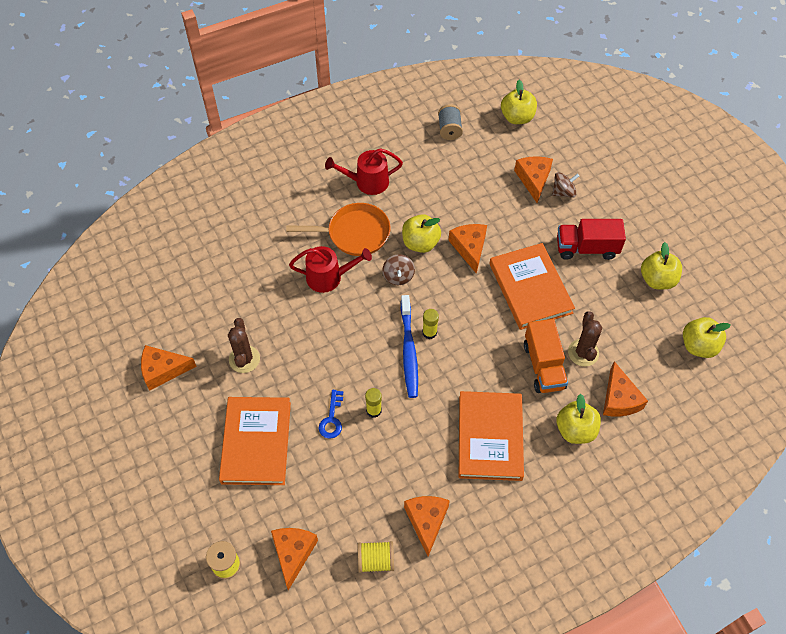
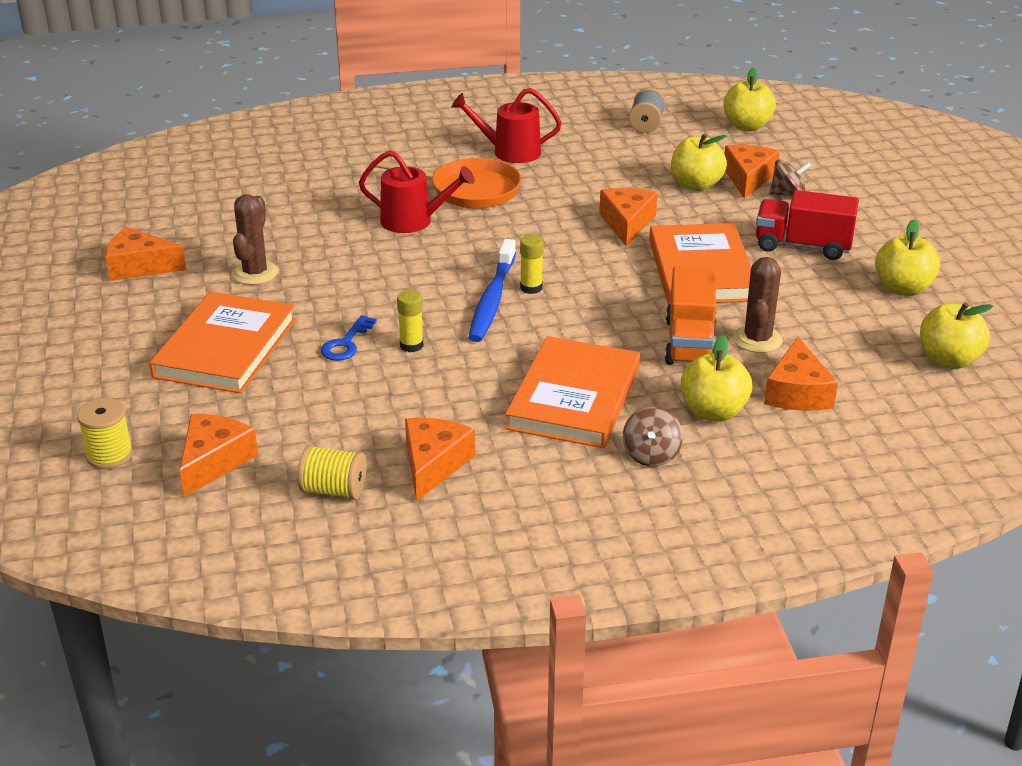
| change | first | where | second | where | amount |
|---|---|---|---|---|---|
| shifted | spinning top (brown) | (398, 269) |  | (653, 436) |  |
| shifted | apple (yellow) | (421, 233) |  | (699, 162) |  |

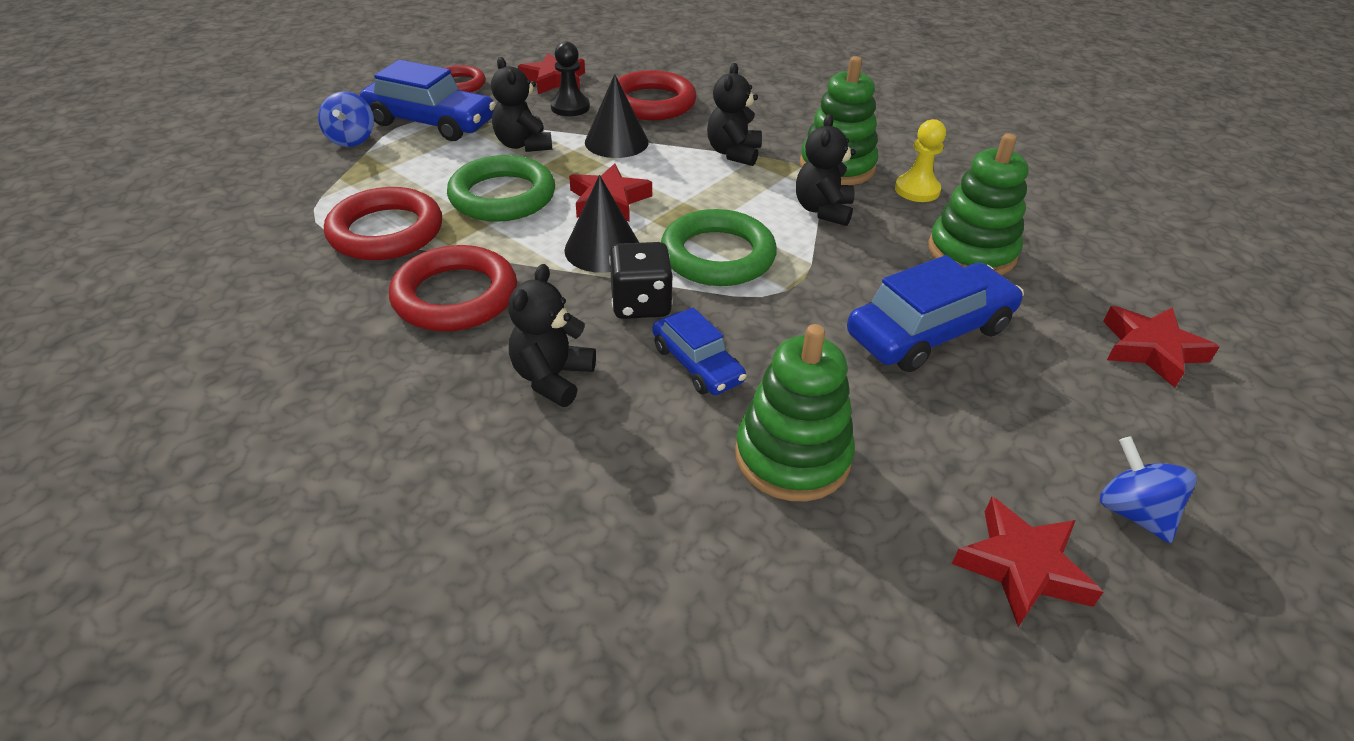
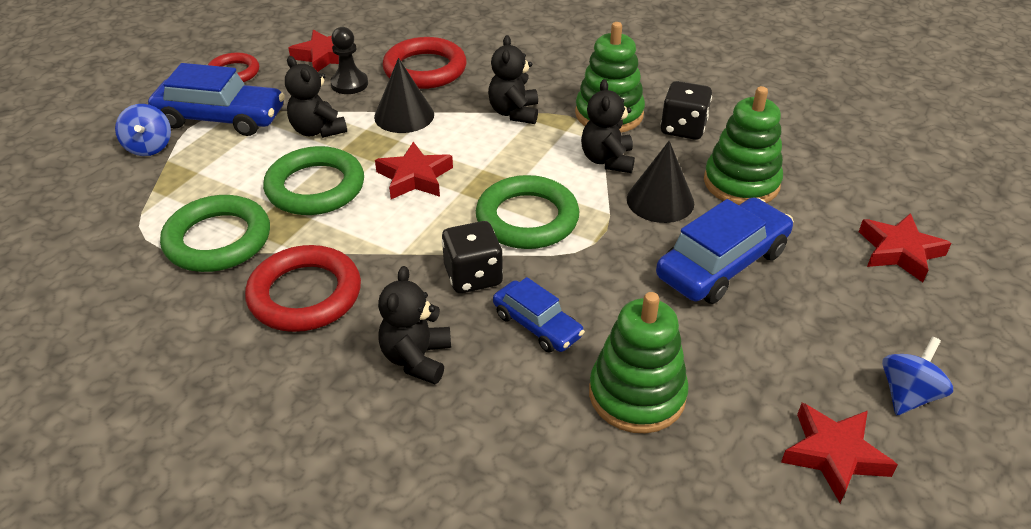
| change | first | where | second | where | amount |
|---|---|---|---|---|---|
| repainted | ring (red) | (383, 223) | ring (green) | (215, 233) |  |
| shifted | cone (black) | (601, 224) |  | (660, 182) |  |
| swapped | pawn (yellow) | (920, 160) | dice (black) | (686, 110) |  |
| rotated | spinning top (blue) | (1148, 489) |  | (917, 376) | 75 degrees clockwise |

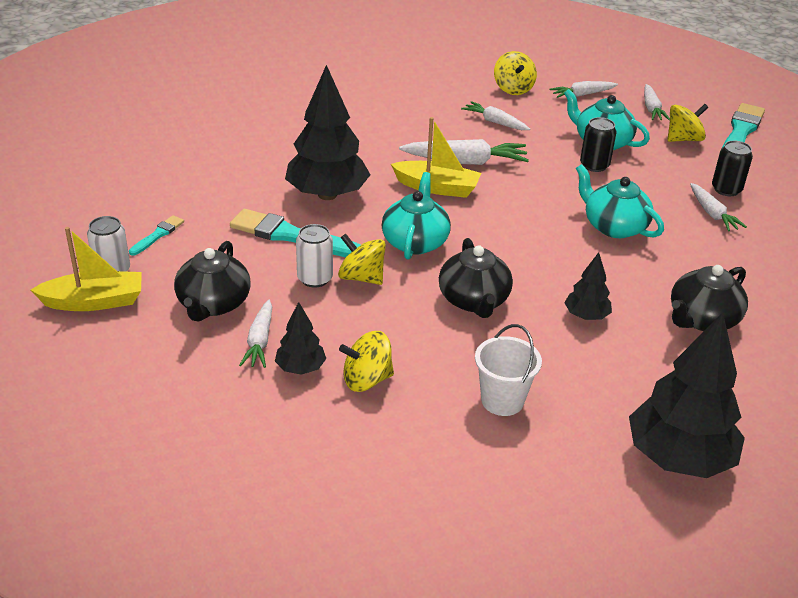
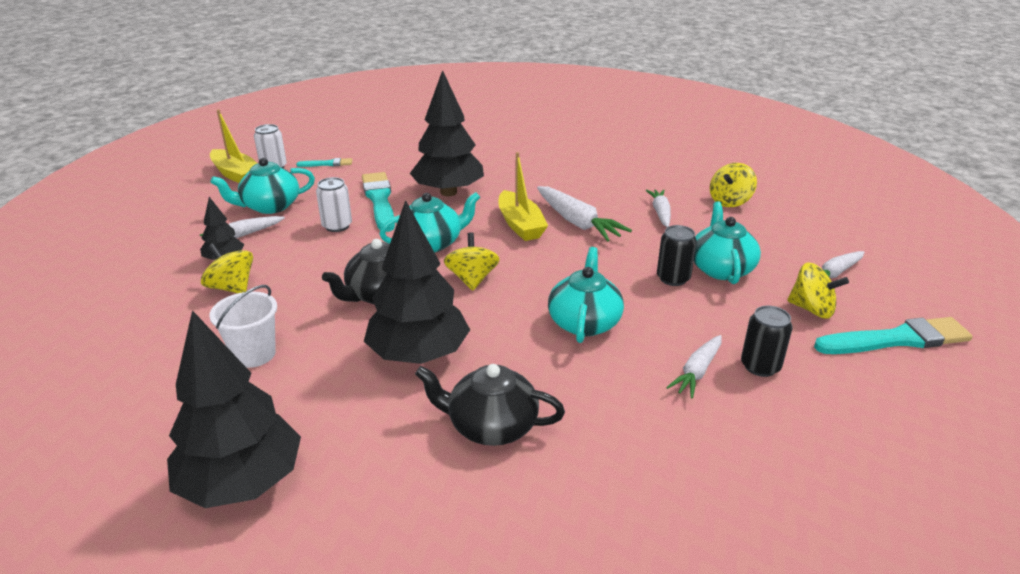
| change | first | where | second | where | amount |
|---|---|---|---|---|---|
| repainted | teapot (black) | (212, 281) | teapot (turquoise) | (262, 186) |  |
| shifted | spinning top (yellow) | (362, 259) |  | (472, 261) |  |
| gone | carrot (white) | (583, 89) |  |  |  |
| scaled | tree (black) | (588, 286) |  | (417, 282) | x2.04 |

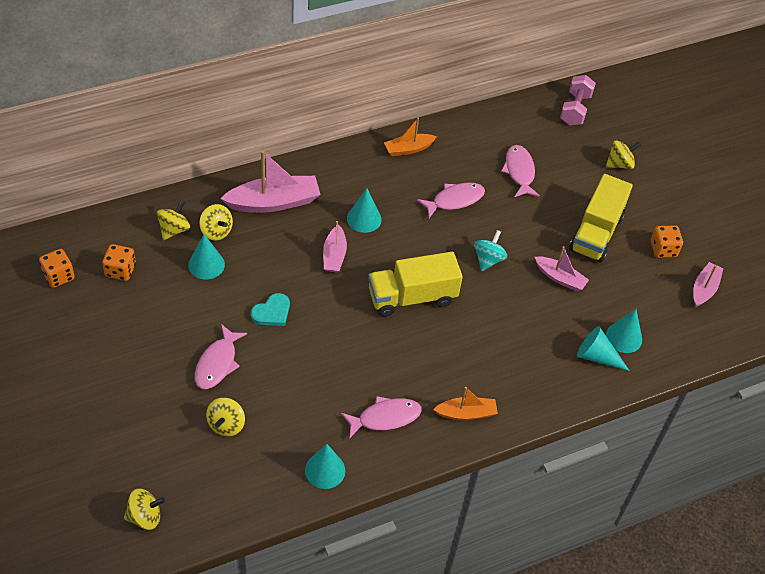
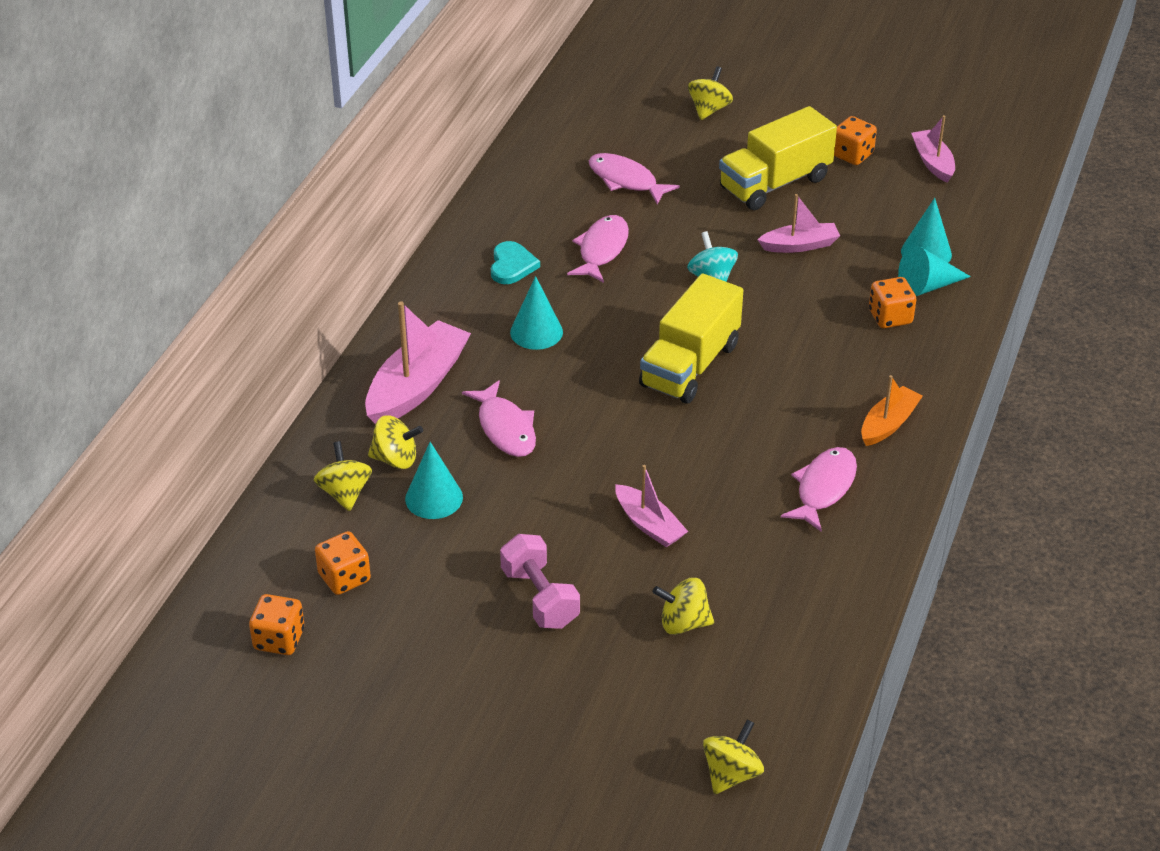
| change | first | where | second | where | amount |
|---|---|---|---|---|---|
| shifted | fish (pink) | (221, 356) |  | (499, 418) |  |
| rotated | spinning top (yellow) | (225, 417) |  | (683, 606) | 120 degrees clockwise |
| shifted | heart (turquoise) | (270, 309) |  | (515, 262) |  |
| gone | cone (turquoise) | (325, 466) |  |  |  |
| shifted | boat (pink) | (335, 246) |  | (651, 506) |  |
| gone | boat (orange) | (410, 137) |  |  |  |
| shifted | dumbbell (pink) | (578, 100) |  | (540, 581) |  |
| rotated | truck (yellow) | (601, 218) |  | (778, 158) | 75 degrees clockwise |
| new |  |  | dice (orange) | (893, 302) |  |

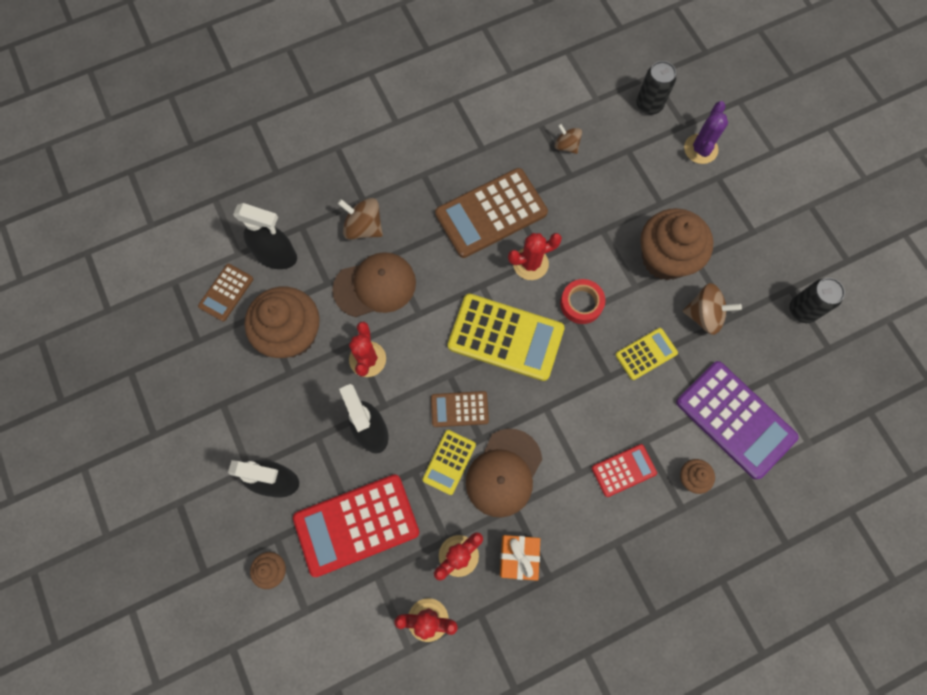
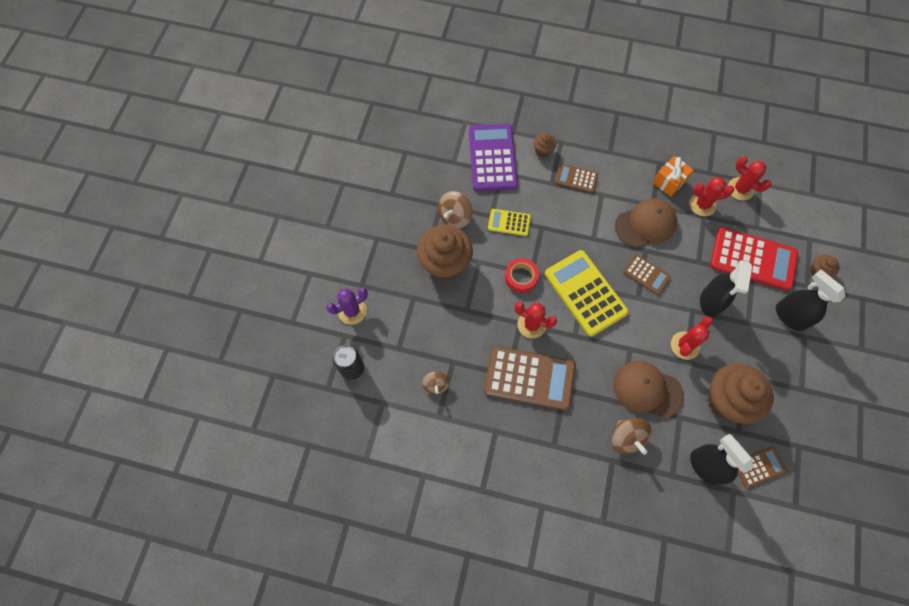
| change | first | where | second | where | amount |
|---|---|---|---|---|---|
| gone | calculator (yellow) | (449, 462) |  |  |  |
| repainted | calculator (red) | (624, 470) | calculator (brown) | (576, 178) |  |
| rotated | spinning top (brown) | (712, 309) |  | (455, 209) | 105 degrees counterclockwise |
| gone | can (black) | (817, 300) |  |  |  |

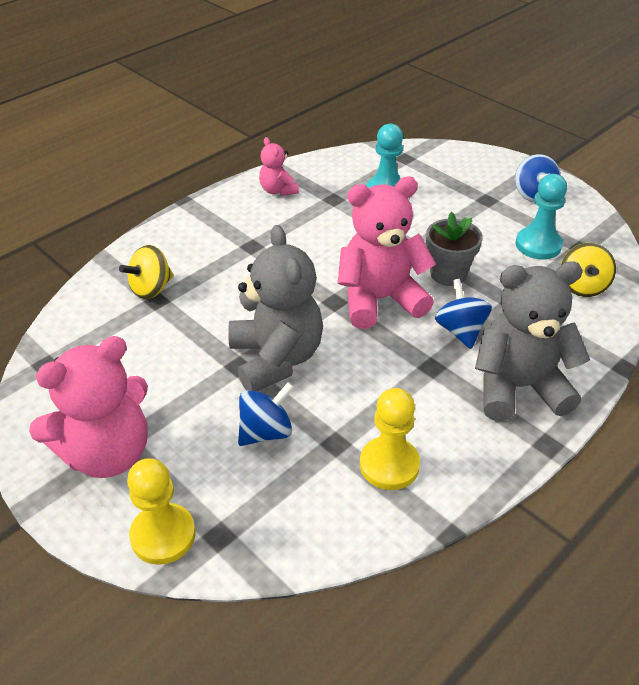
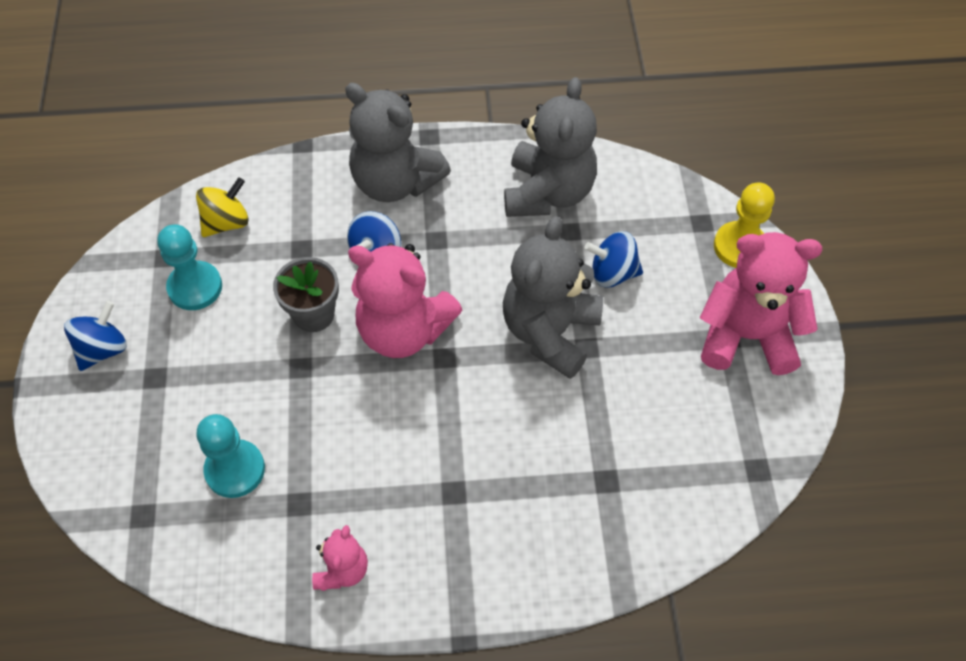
| change | first | where | second | where | amount |
|---|---|---|---|---|---|
| gone | spinning top (yellow) | (146, 272) |  |  |  |
| swapped | pawn (yellow) | (390, 439) | teddy bear (grey) | (550, 147) |  |

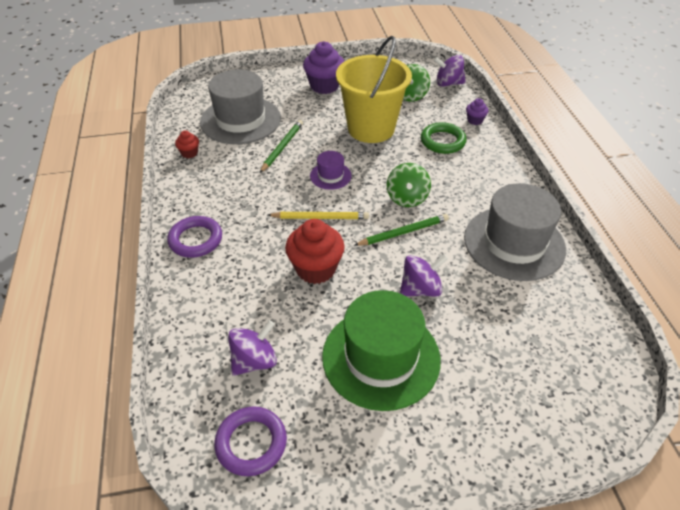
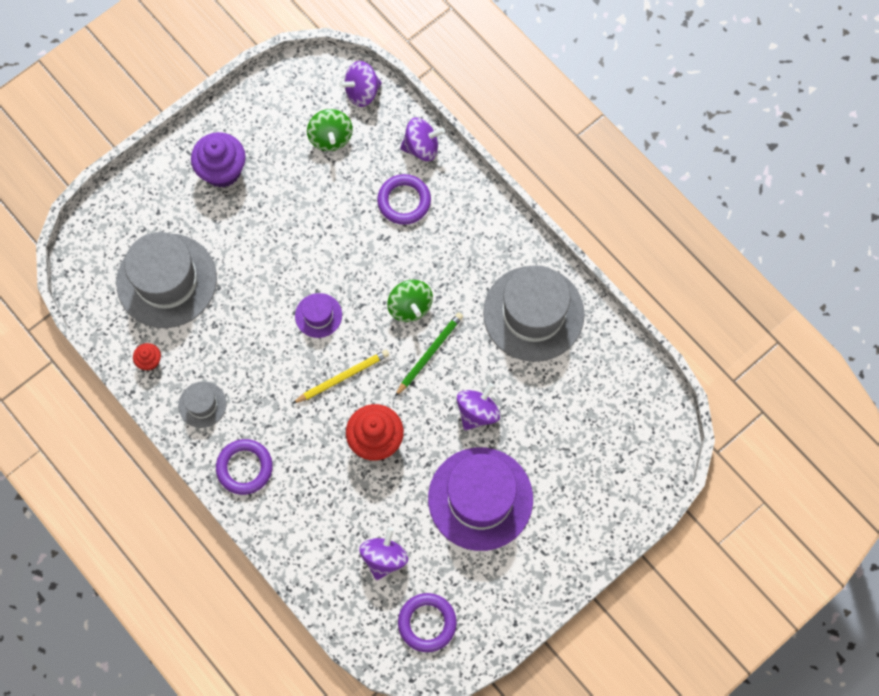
| change | first | where | second | where | amount |
|---|---|---|---|---|---|
| gone | pencil (green) | (281, 146) |  |  |  |
| repainted | hat (green) | (381, 350) | hat (purple) | (480, 499) |  |
| gone | bucket (yellow) | (374, 89) |  |  |  |
| repainted | ring (green) | (444, 138) | ring (purple) | (404, 199) |  |
| swapped | cupcake (purple) | (477, 111) | spinning top (purple) | (422, 139) |  |
| new |  |  | hat (grey) | (202, 404) |  |

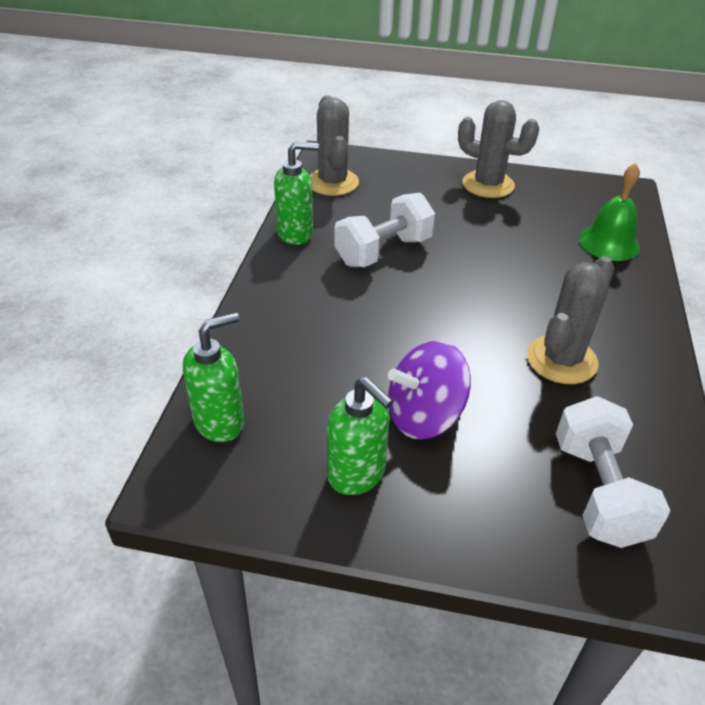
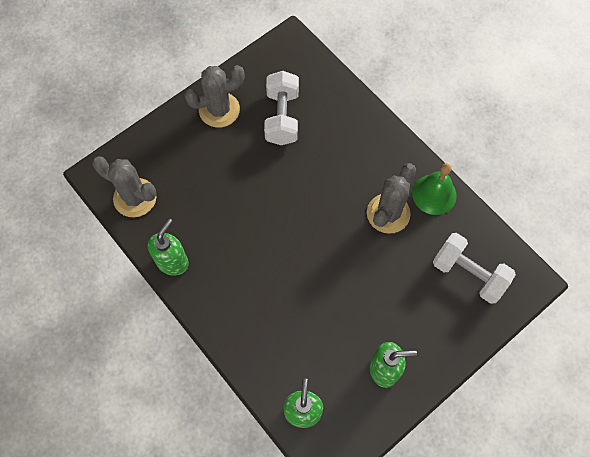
| change | first | where | second | where | amount |
|---|---|---|---|---|---|
| shifted | dumbbell (white) | (384, 230) |  | (281, 108) |  |
| gone | spinning top (purple) | (429, 390) |  |  |  |
| rotated | cactus (grey) | (570, 320) |  | (391, 198) | 45 degrees clockwise |
| shifted | bell (green) | (609, 212) |  | (434, 189) |  |

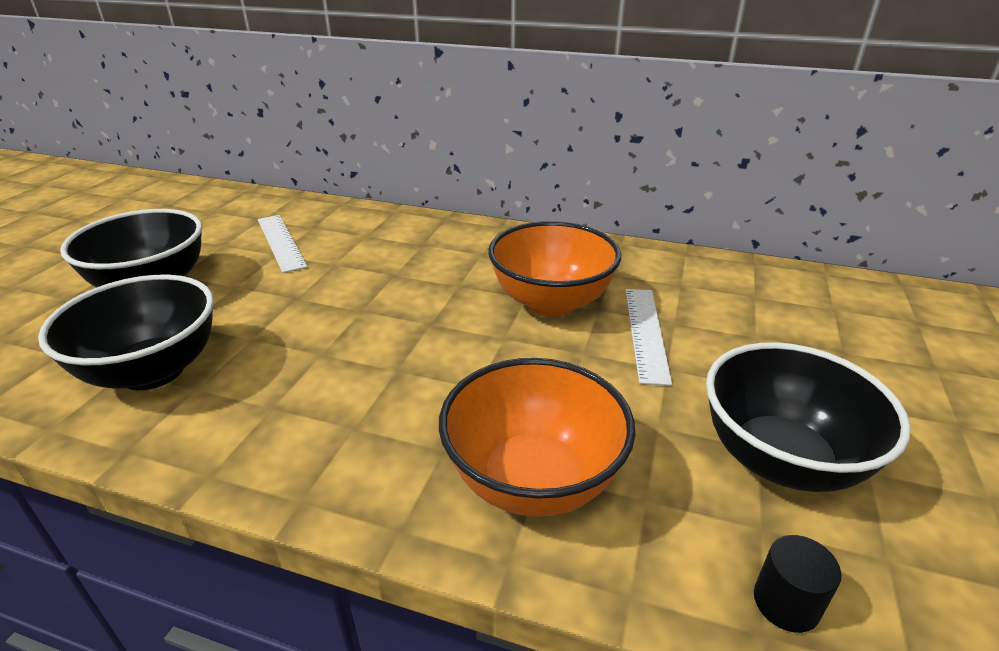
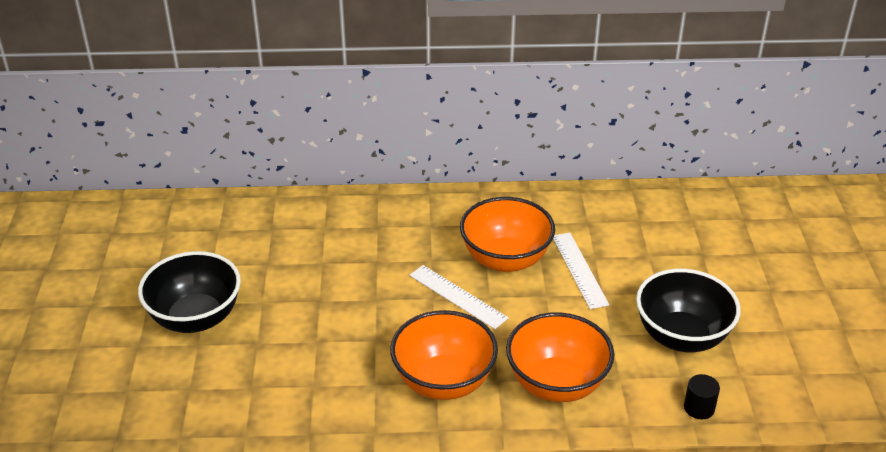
| change | first | where | second | where | amount |
|---|---|---|---|---|---|
| gone | bowl (black) | (126, 332) |  |  |  |
| shifted | ruler (white) | (283, 244) |  | (459, 297) |  |
| new |  |  | bowl (orange) | (444, 355) |  |

